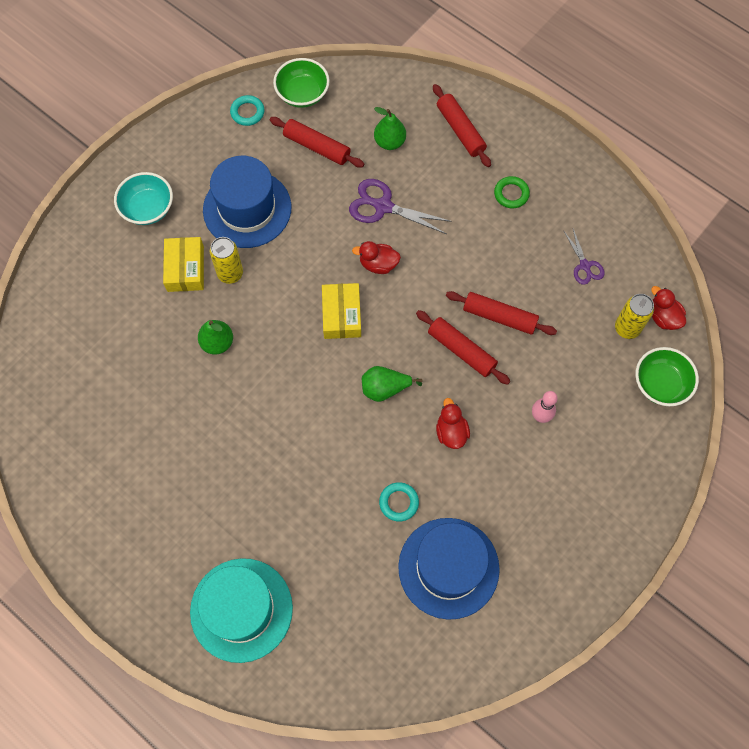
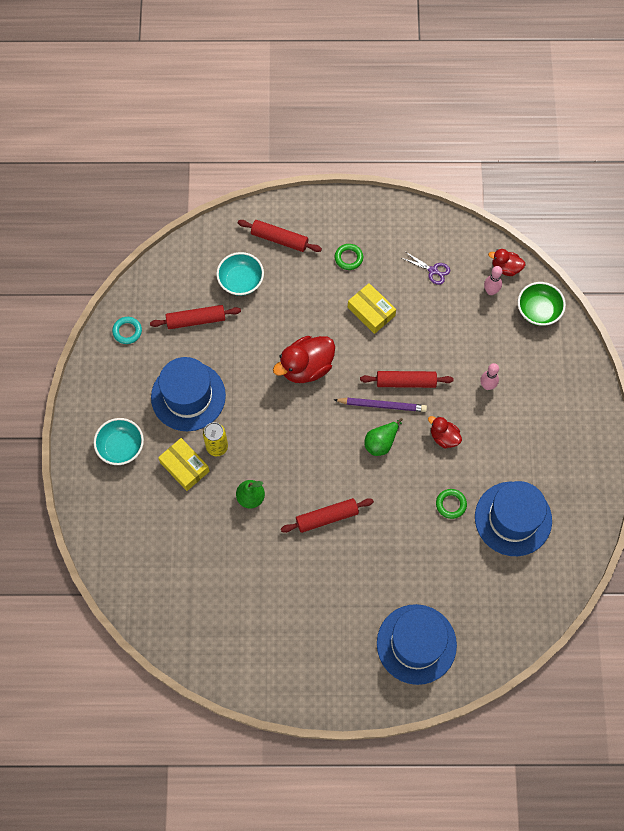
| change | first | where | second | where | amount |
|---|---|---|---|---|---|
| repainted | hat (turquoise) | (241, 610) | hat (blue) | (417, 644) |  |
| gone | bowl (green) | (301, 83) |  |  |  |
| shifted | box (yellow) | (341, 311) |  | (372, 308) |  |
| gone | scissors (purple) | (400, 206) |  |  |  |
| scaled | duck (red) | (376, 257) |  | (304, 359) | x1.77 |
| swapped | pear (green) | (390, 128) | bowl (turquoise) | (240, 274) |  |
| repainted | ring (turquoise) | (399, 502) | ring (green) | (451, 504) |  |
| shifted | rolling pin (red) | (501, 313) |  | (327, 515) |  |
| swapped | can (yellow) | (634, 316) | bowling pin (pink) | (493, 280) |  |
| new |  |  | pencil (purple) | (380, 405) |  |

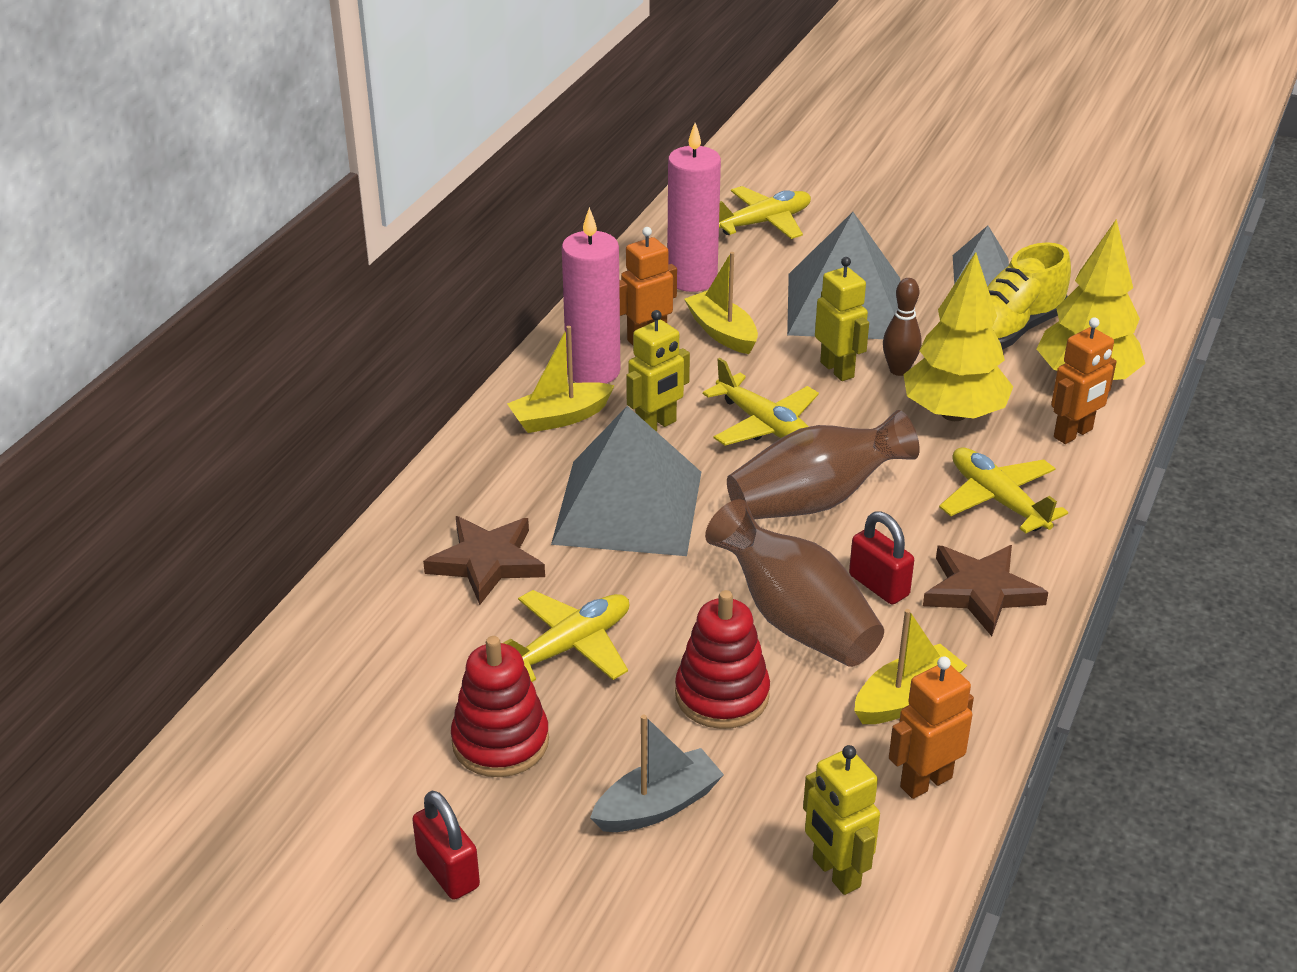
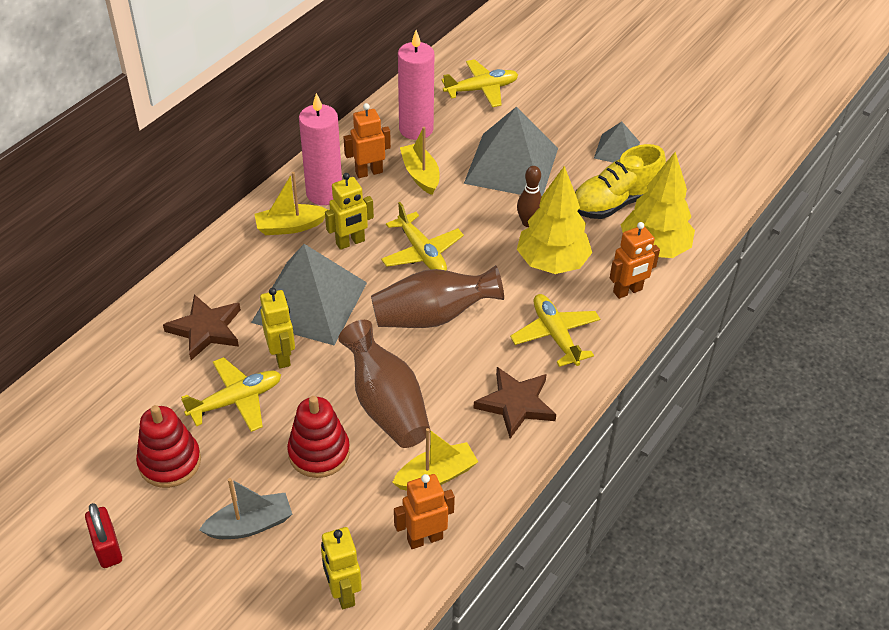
| change | first | where | second | where | amount |
|---|---|---|---|---|---|
| shifted | robot (yellow) | (842, 319) |  | (277, 328) |  |
| gone | padlock (red) | (881, 557) |  |  |  |

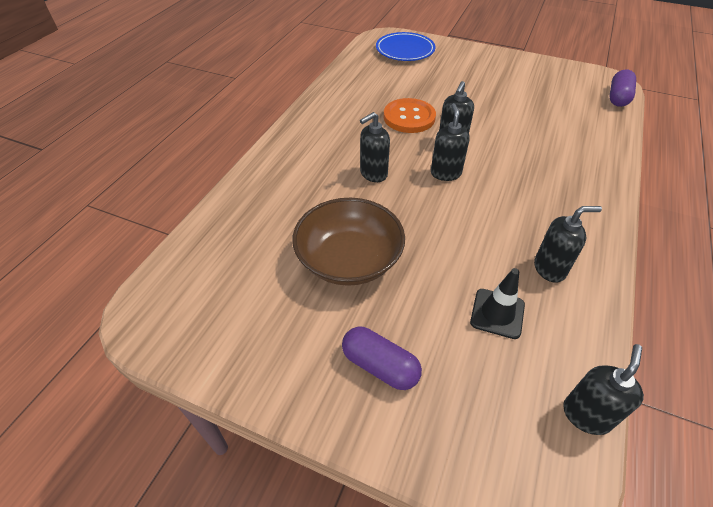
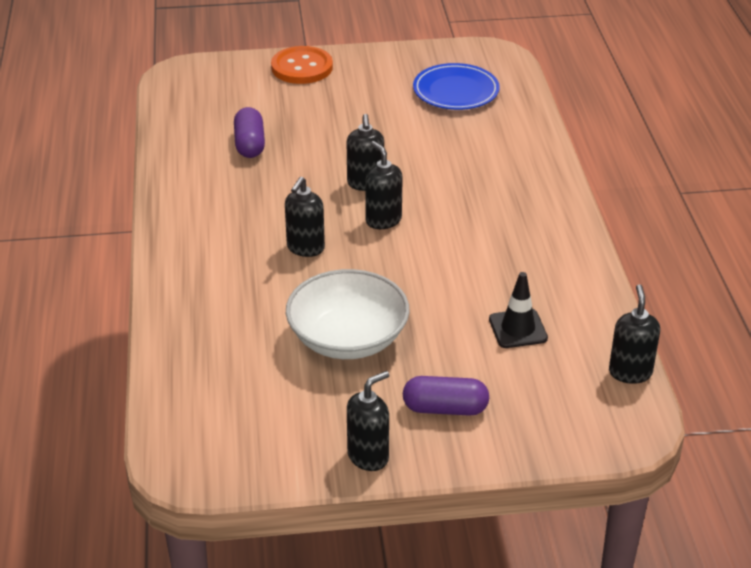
| change | first | where | second | where | amount |
|---|---|---|---|---|---|
| repainted | bowl (brown) | (348, 242) | bowl (white) | (348, 314) |  |
| shifted | plate (blue) | (406, 46) |  | (456, 86) |  |
| shifted | button (orange) | (410, 115) |  | (302, 65) |  |
| shifted | soap dispenser (black) | (568, 244) |  | (368, 421) |  |
| shifted | capsule (purple) | (623, 88) |  | (249, 132) |  |

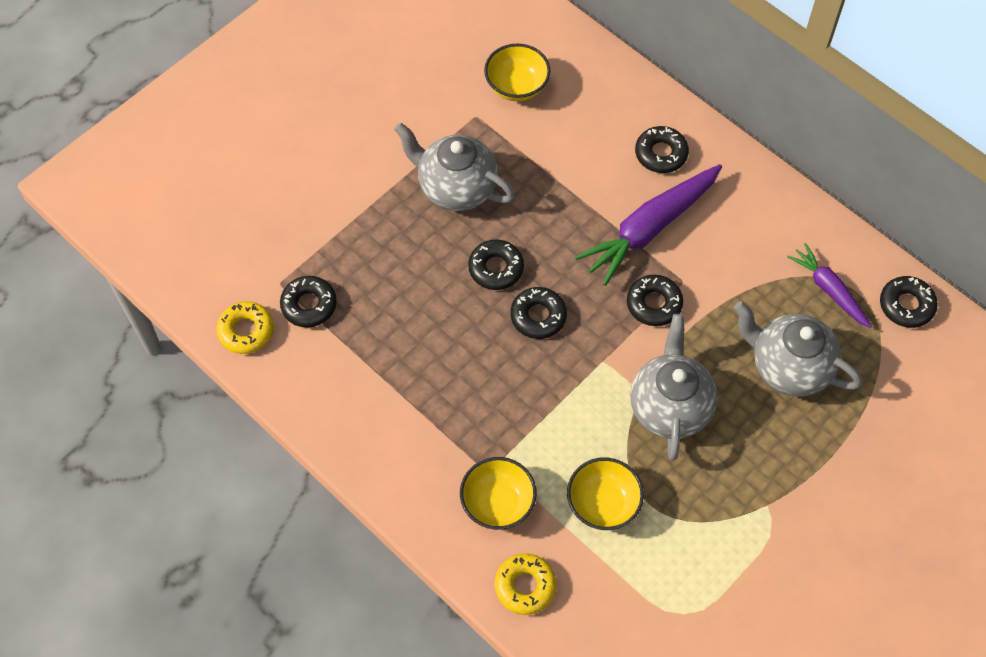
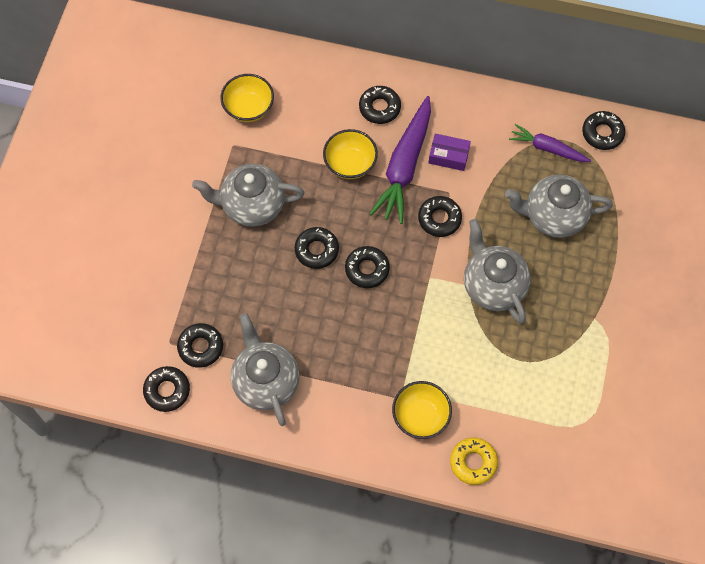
| change | first | where | second | where | amount |
|---|---|---|---|---|---|
| repainted | donut (yellow) | (245, 327) | donut (black) | (166, 389) |  |
| shifted | bowl (yellow) | (605, 493) |  | (350, 154) |  |
| new |  |  | teapot (grey) | (265, 369) |  |
| new |  |  | box (purple) | (449, 152) |  |

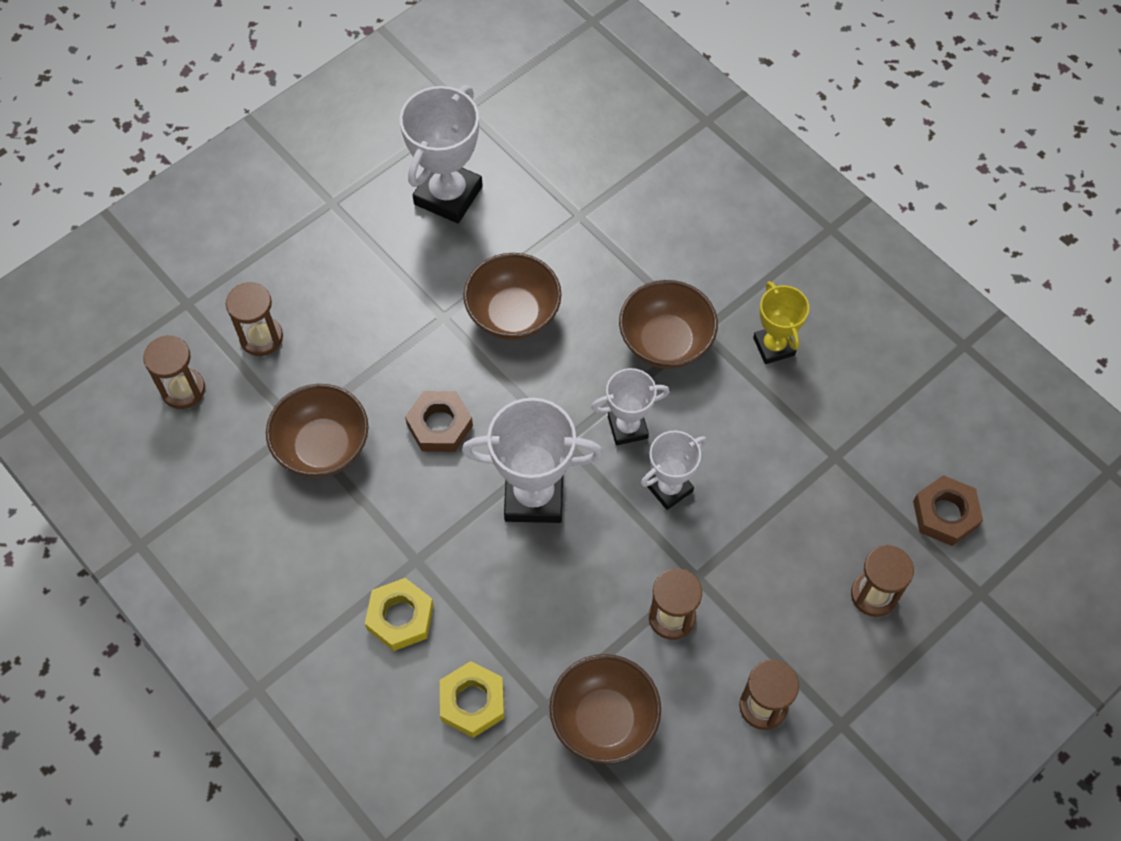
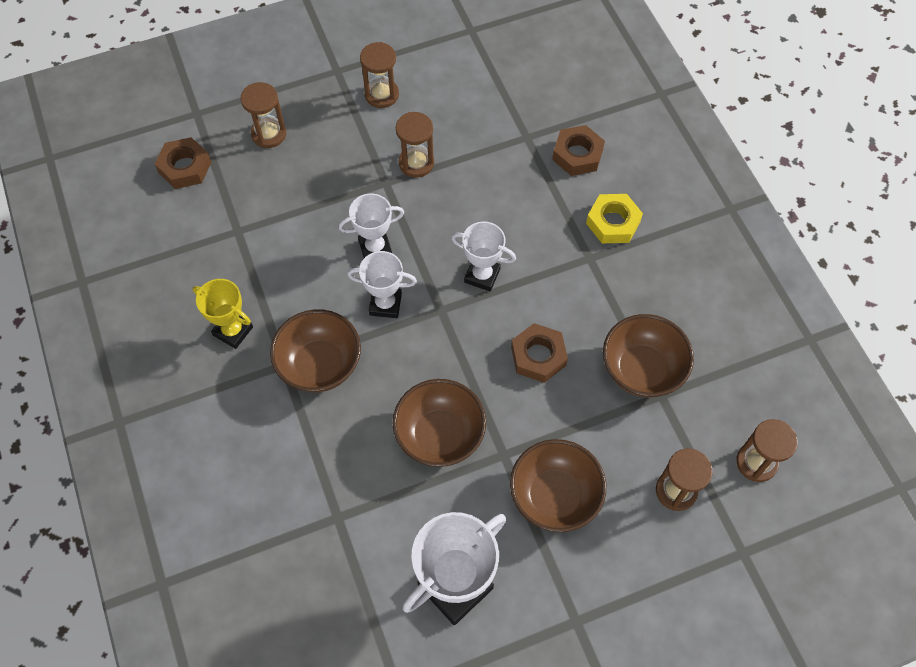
| change | first | where | second | where | amount |
|---|---|---|---|---|---|
| repainted | nut (yellow) | (472, 699) | nut (brown) | (578, 150) |  |
| scaled | trophy (white) | (532, 460) |  | (483, 256) | x0.60 |
| shifted | bowl (brown) | (605, 709) |  | (558, 485) |  |
| rotated | trophy (yellow) | (781, 322) |  | (223, 314) | 60 degrees counterclockwise |

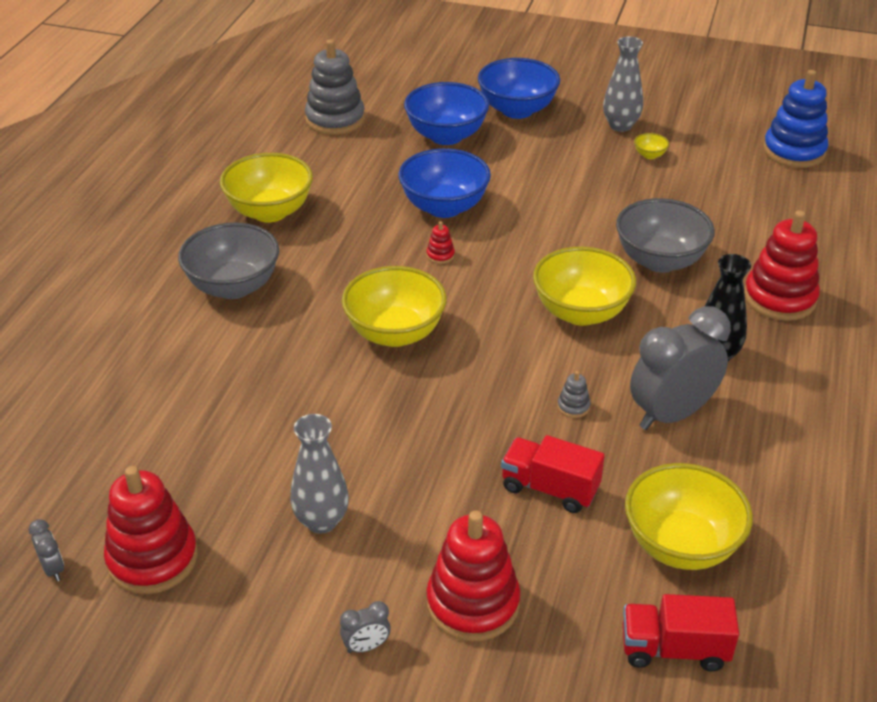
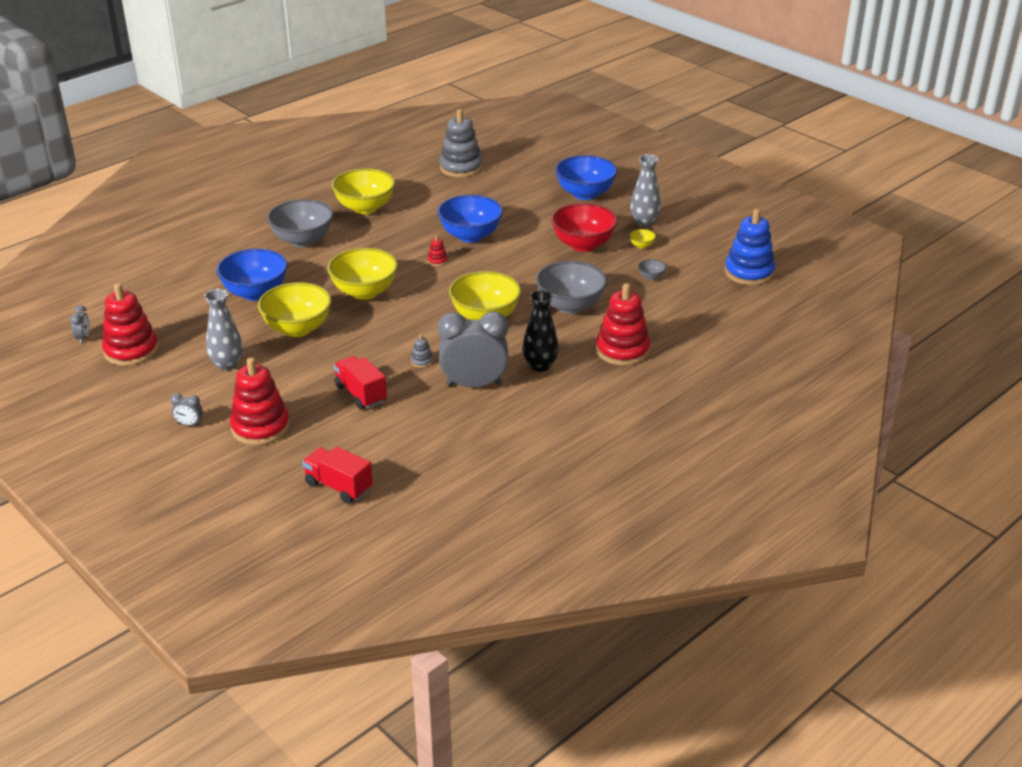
| change | first | where | second | where | amount |
|---|---|---|---|---|---|
| shifted | bowl (blue) | (446, 113) |  | (252, 275) |  |
| shifted | bowl (yellow) | (689, 516) |  | (295, 309) |  |
| new |  |  | bowl (red) | (584, 227) |  |
| new |  |  | bowl (grey) | (652, 269) |  |

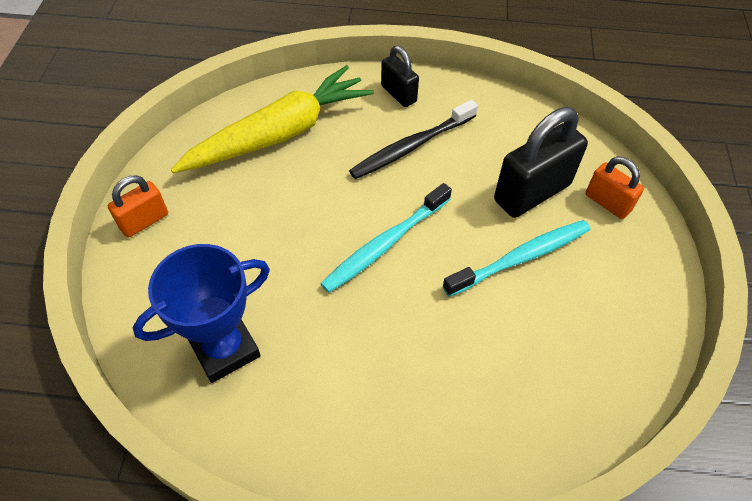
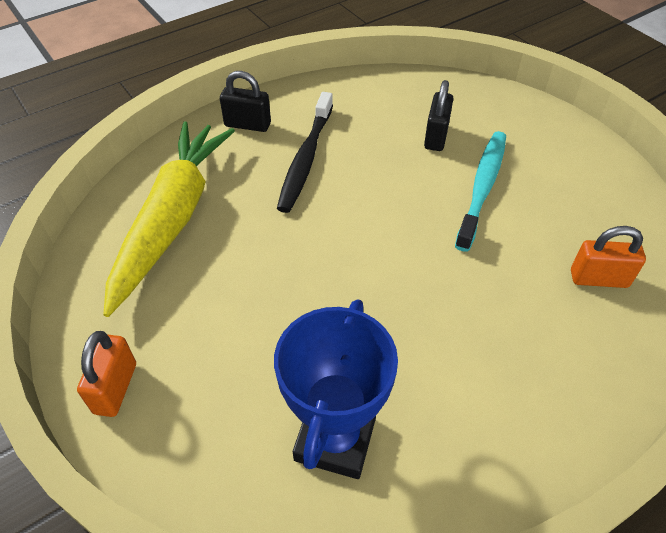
| change | first | where | second | where | amount |
|---|---|---|---|---|---|
| gone | toothbrush (turquoise) | (386, 238) |  |  |  |
| scaled | padlock (black) | (541, 162) |  | (438, 115) | x0.57 |
| shifted | padlock (orange) | (614, 188) |  | (608, 257) |  |

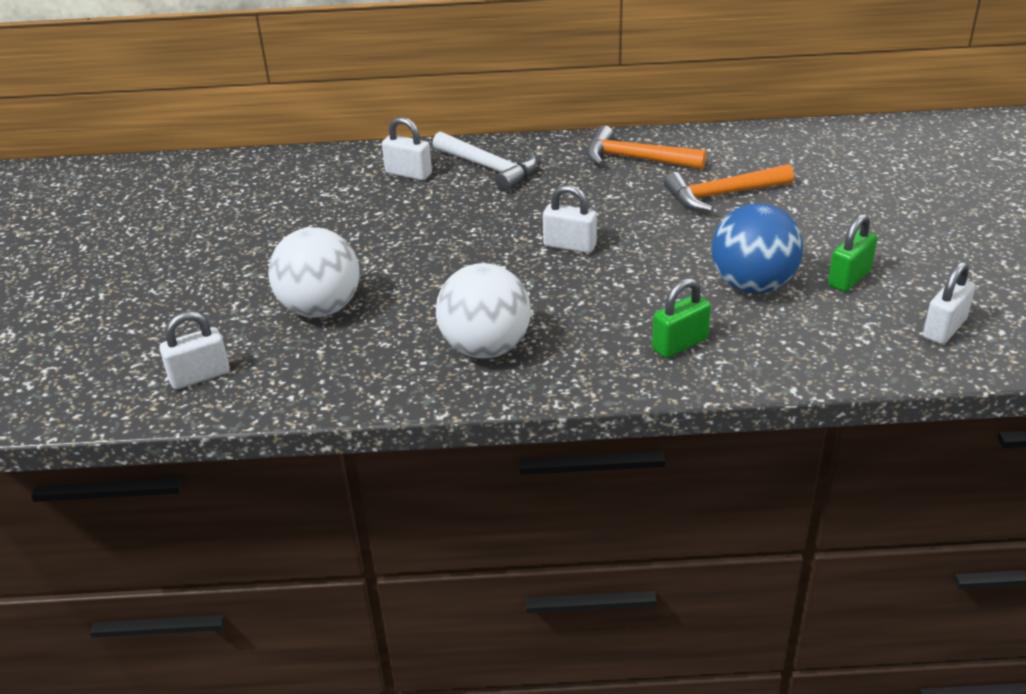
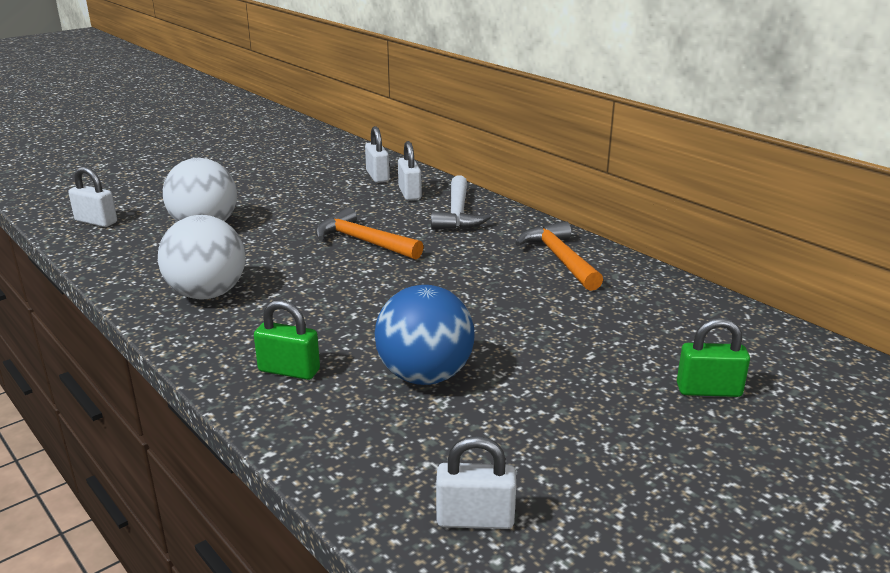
| change | first | where | second | where | amount |
|---|---|---|---|---|---|
| shifted | padlock (white) | (570, 219) |  | (377, 154) |  |
| shifted | hammer (orange) | (729, 188) |  | (369, 233) |  |
| shifted | padlock (green) | (853, 253) |  | (713, 357) |  |

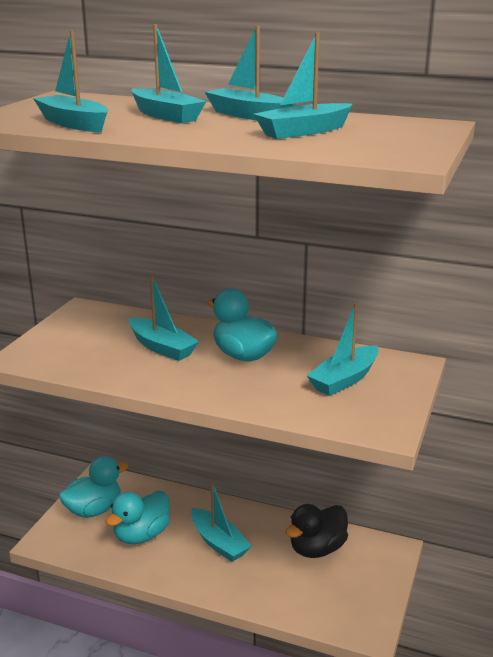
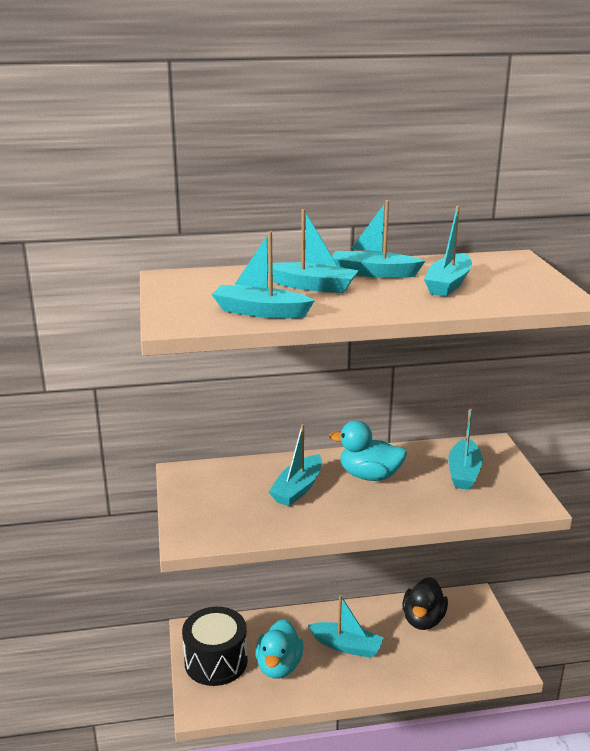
| change | first | where | second | where | amount |
|---|---|---|---|---|---|
| swapped | duck (turquoise) | (93, 487) | drum (black) | (215, 646) |  |
| rotated | boat (turquoise) | (164, 318) |  | (295, 465) | 105 degrees clockwise |

